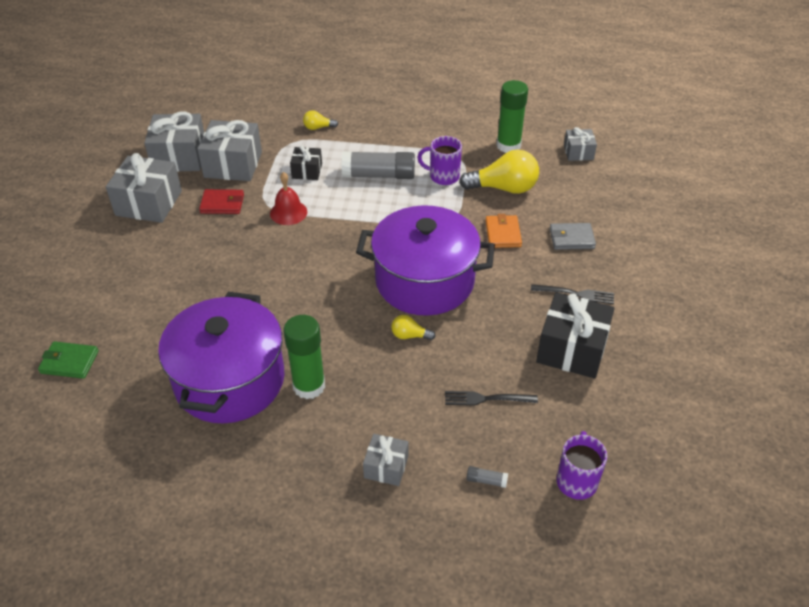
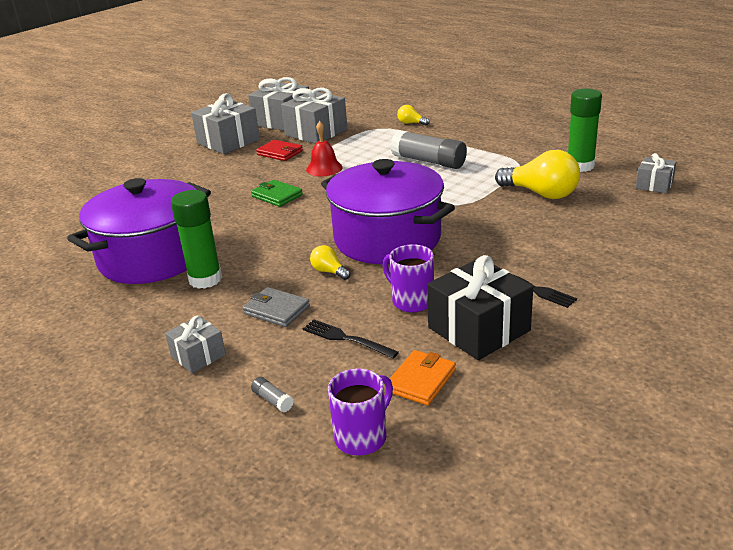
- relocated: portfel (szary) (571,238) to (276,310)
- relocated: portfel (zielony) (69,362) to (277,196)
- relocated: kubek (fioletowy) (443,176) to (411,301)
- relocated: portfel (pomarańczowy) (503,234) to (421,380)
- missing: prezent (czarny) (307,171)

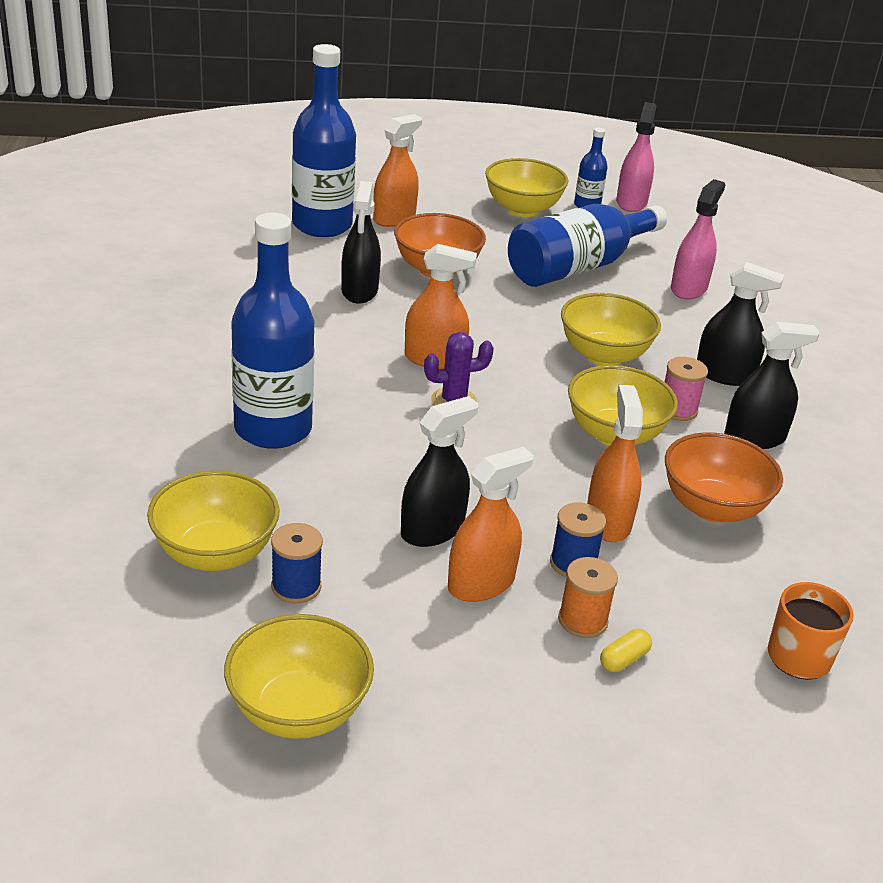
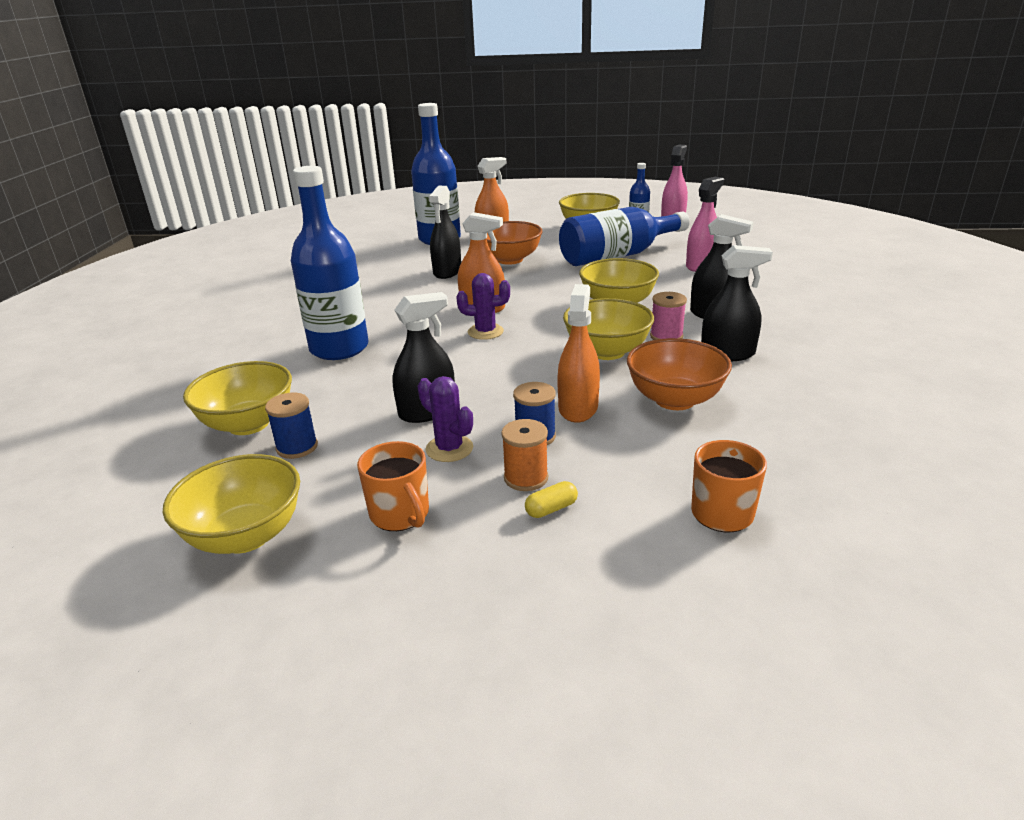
- appeared: kubek (pomarańczowy) (400,514)
- exchanged: spryskiwacz (pomarańczowy) (481,583) to kaktus (fioletowy) (449,449)

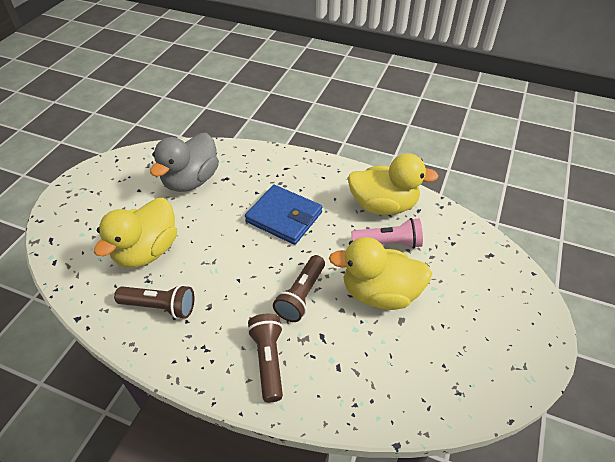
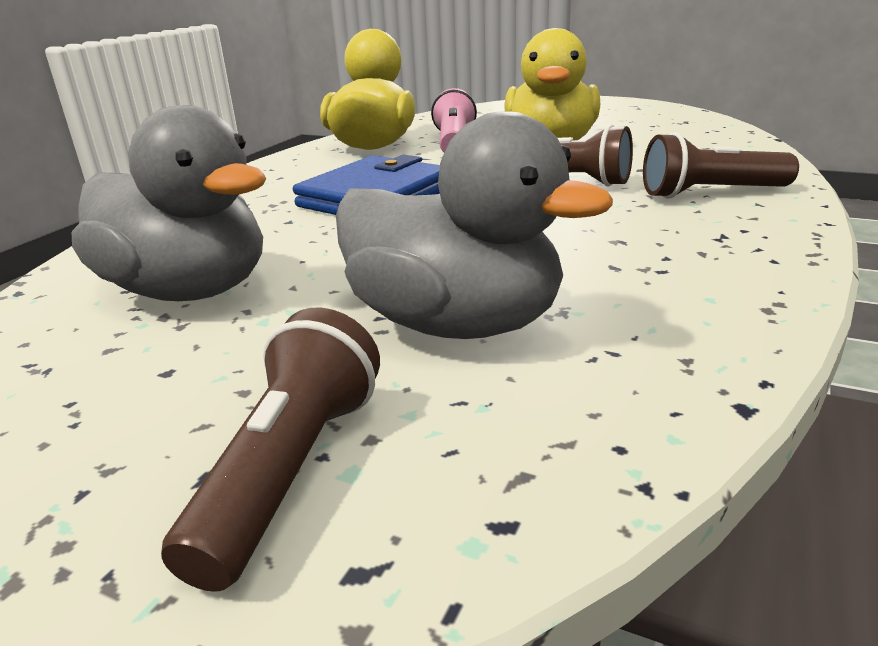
- relocated: latarka (brązowy) (160,307) to (291,470)
- colour: kaczka (żółty) (147,251) to kaczka (szary) (456,324)

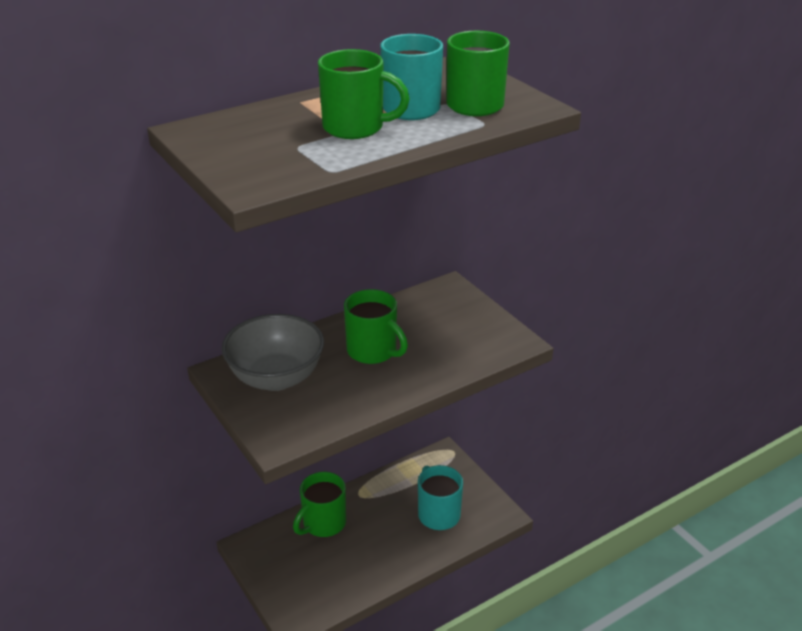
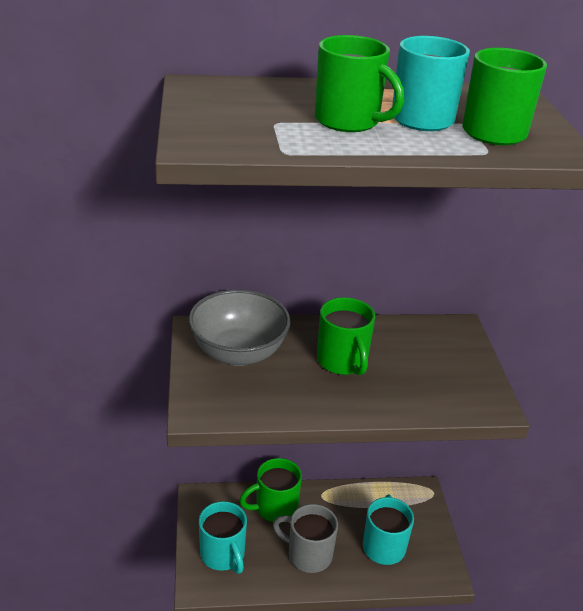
- appeared: kubek (turkusowy) (223,555)
- appeared: kubek (szary) (308,554)

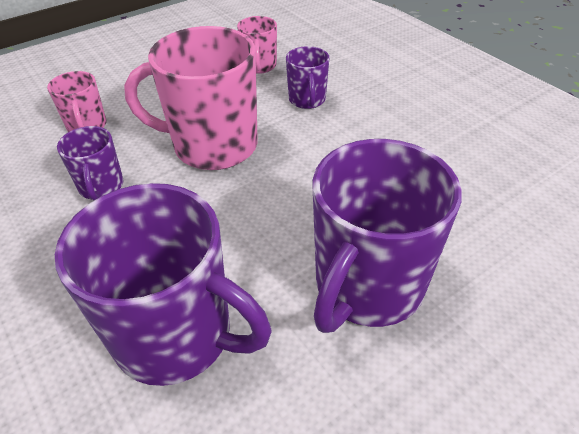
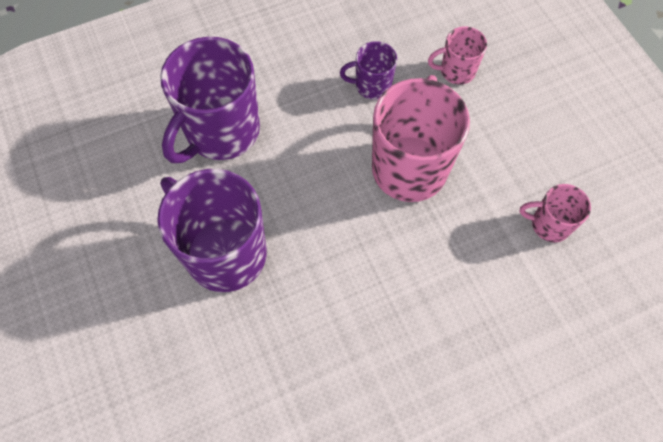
- missing: kubek (fioletowy) (307,100)

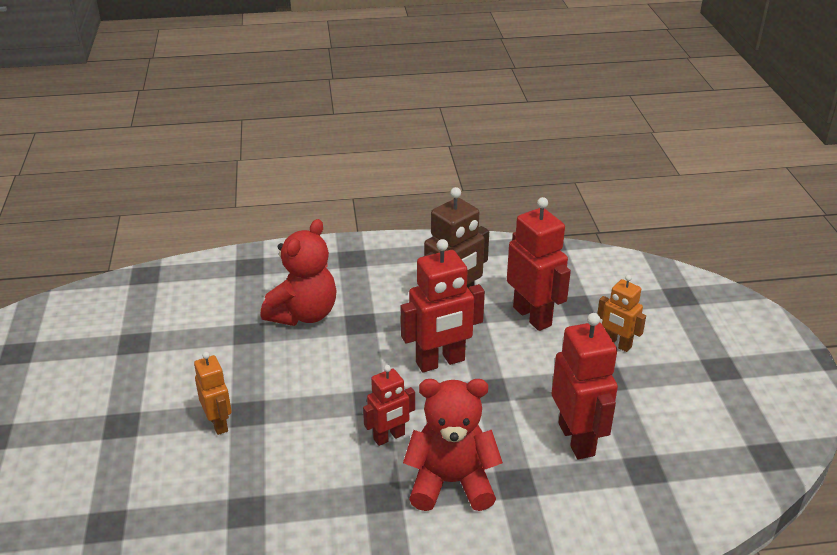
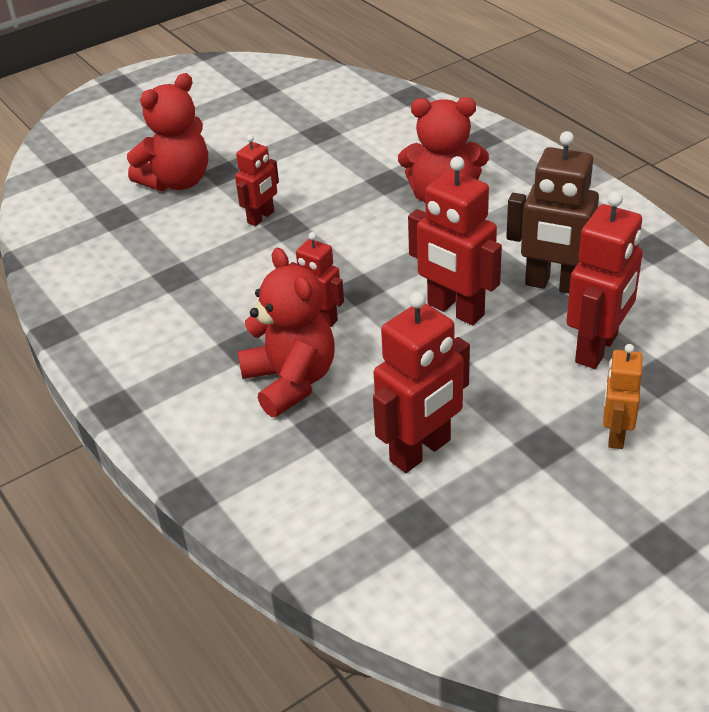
- appeared: miś (czerwony) (177,181)
- colour: robot (pomarańczowy) (219,423) to robot (czerwony) (261,217)

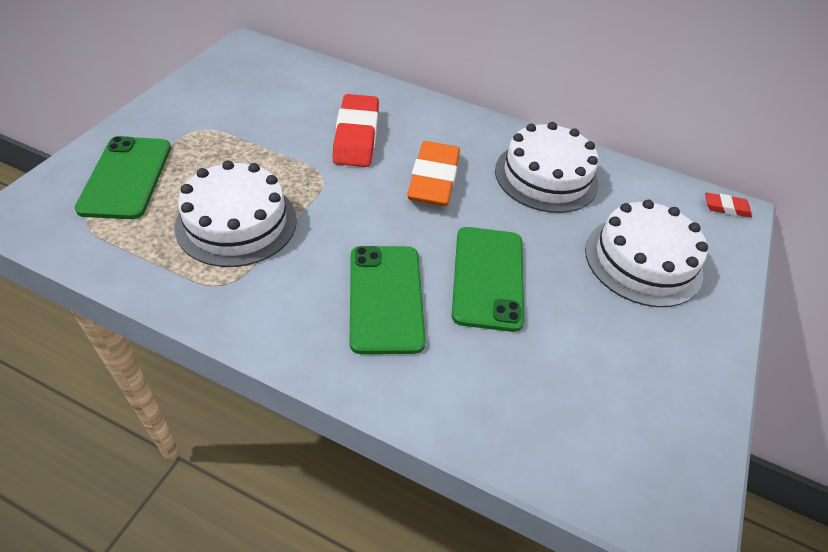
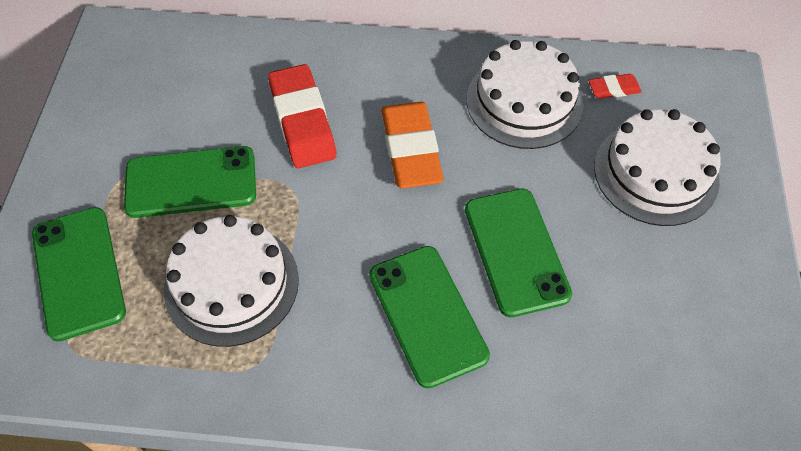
- appeared: telefon (zielony) (191,182)
- relocated: gumka do mazania (czerwony) (726,208) to (613,89)

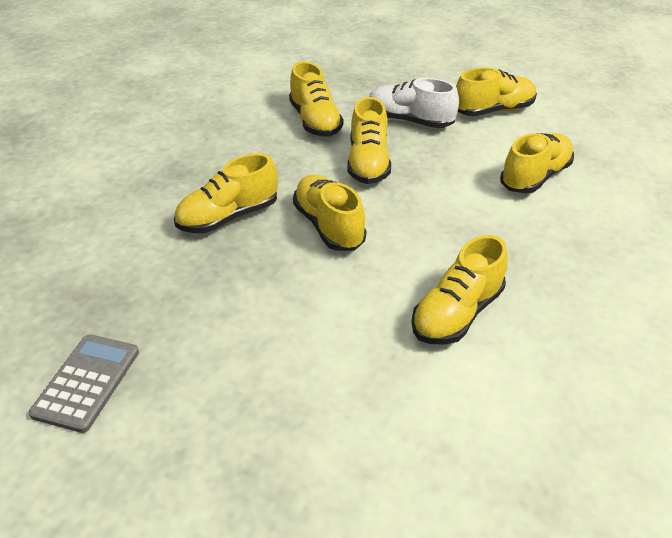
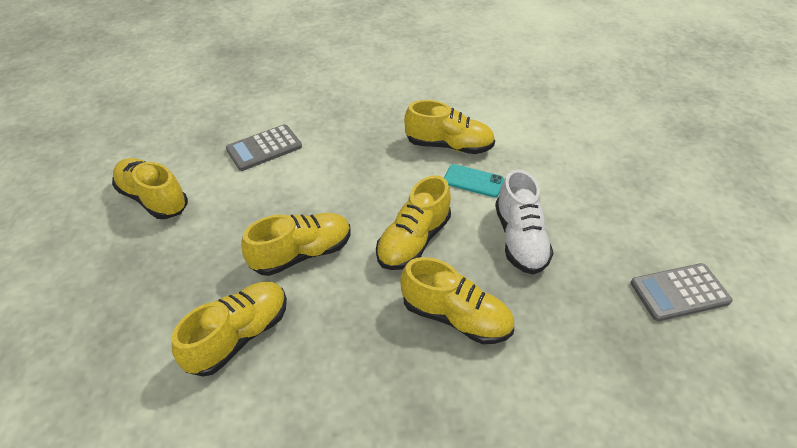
- exchanged: but (żółty) (535,177) to kalkulator (szary) (264,148)
- appeared: telefon (turkusowy) (473,181)
- relocated: but (biały) (409,121) to (519,239)

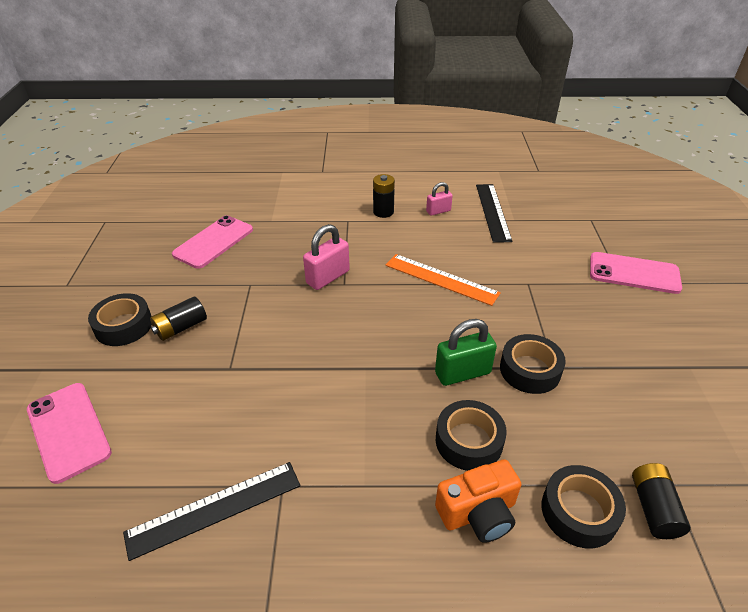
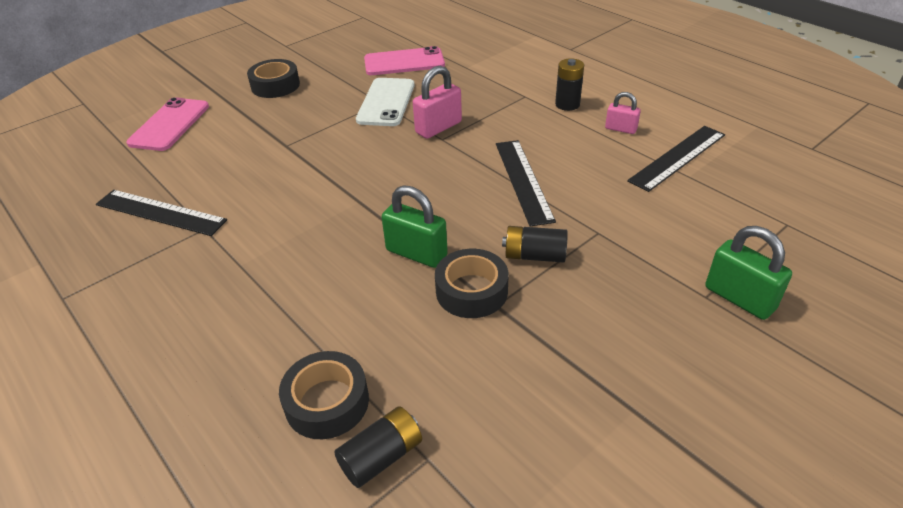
- appeared: telefon (biały) (386,102)
- spun: kłódka (różowy) (328,277) = (438,127) 45 degrees counterclockwise
- colour: linijka (pomarańczowy) (441,279) to linijka (czarny) (523,180)
- relocated: bateria (czarny) (181,328) to (534,255)
- exchanged: telefon (różowy) (634,273) to kłódka (zielony) (739,298)
- missing: aparat fotograficzny (pomarańczowy) (478,513)
- missing: taśma klejąca (czarny) (469,441)

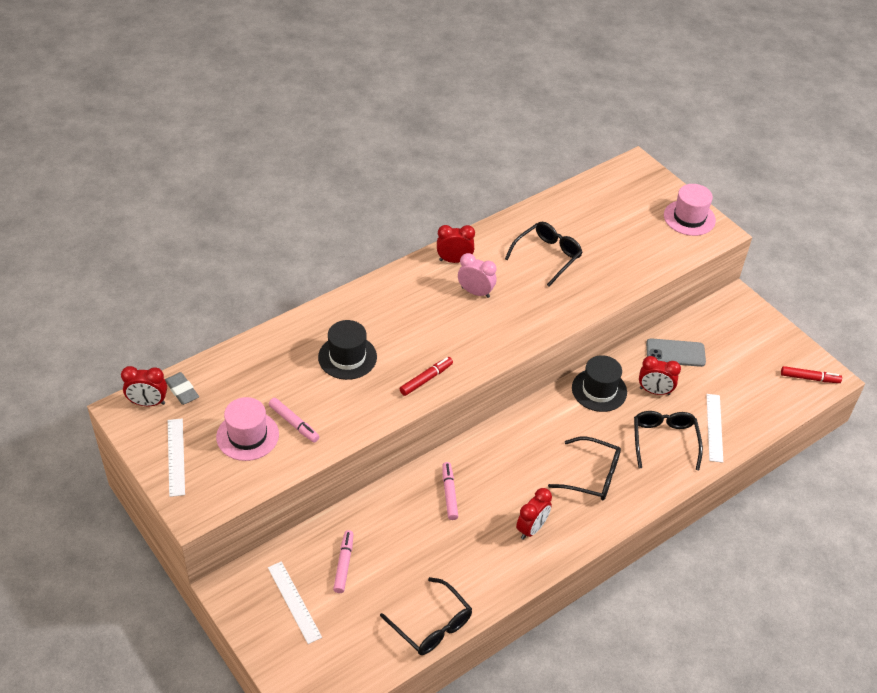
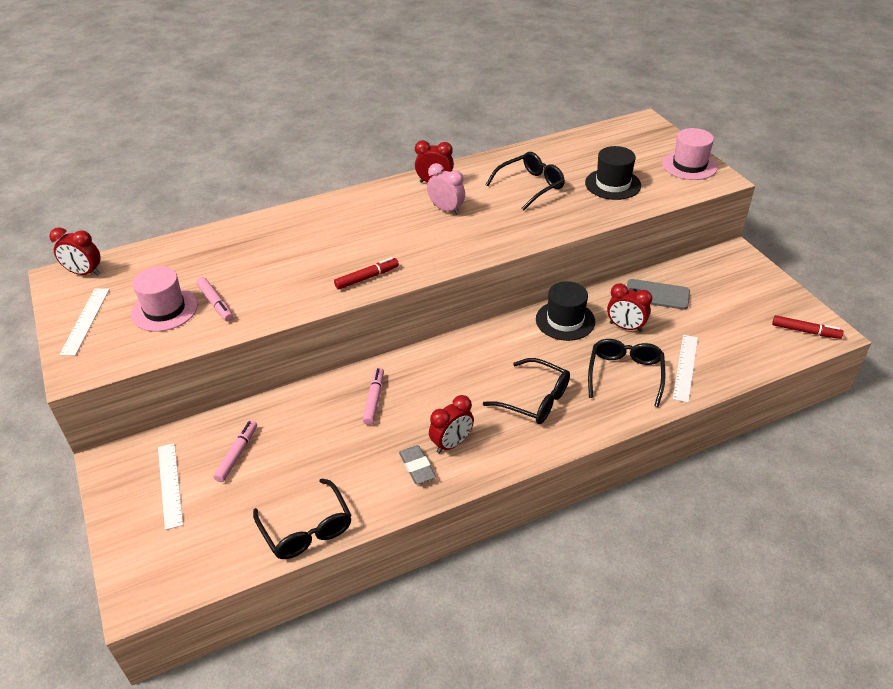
- relocated: gumka do mazania (szary) (182,391) to (417,467)
- relocated: kapelusz (czarny) (347,357) to (613,184)

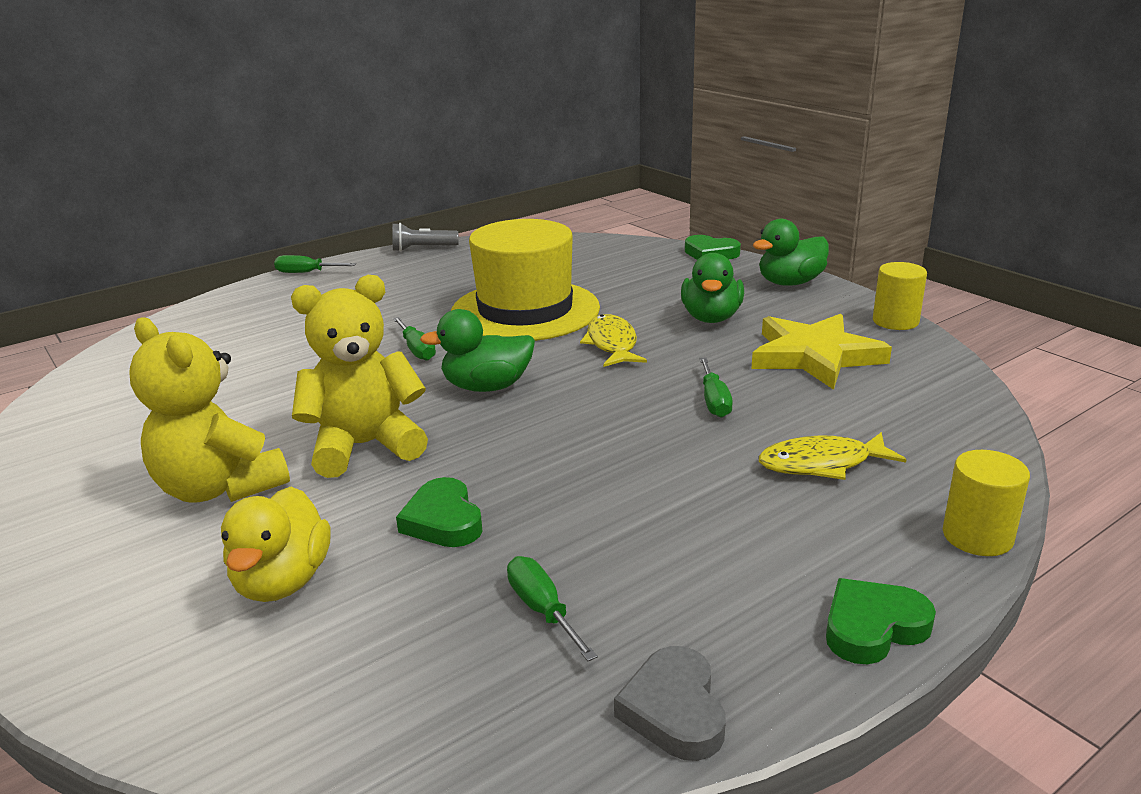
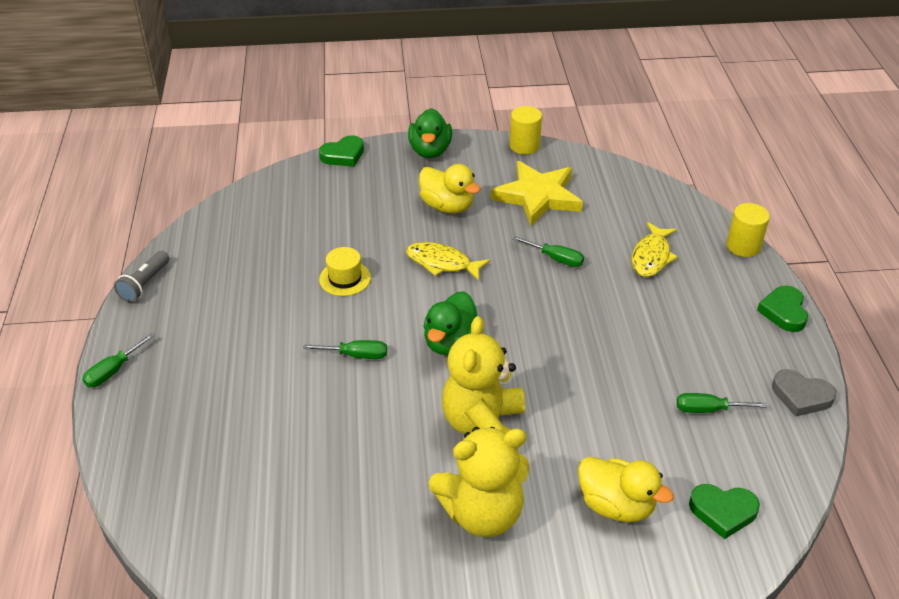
- size: kapelusz (żółty) (525,310) = (345,278) x0.41
- colour: kaczka (zielony) (711,318) to kaczka (żółty) (447,206)
- relocated: serce (zielony) (443,520) to (723,512)

